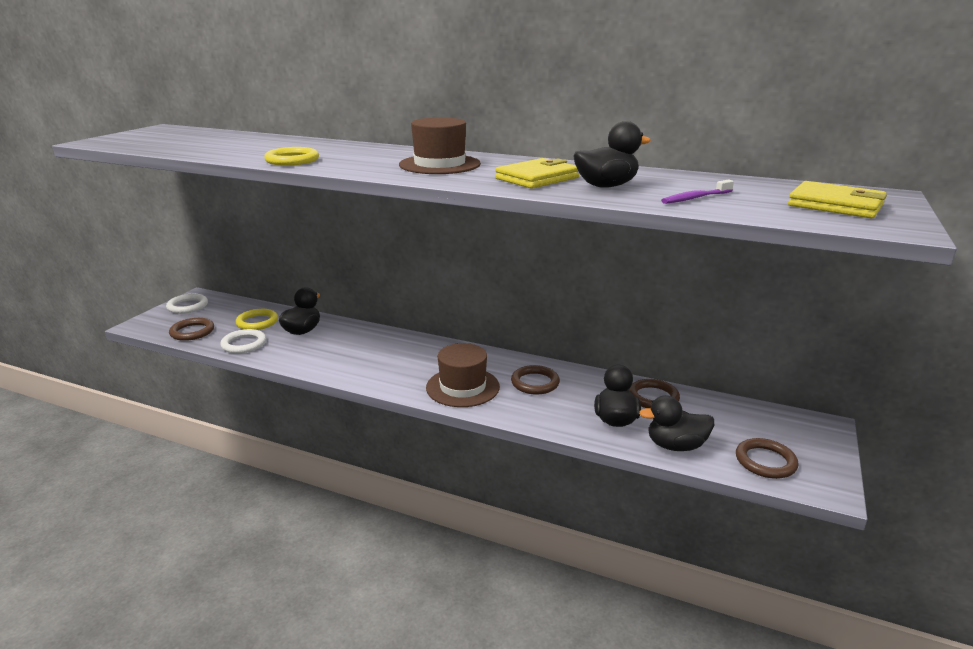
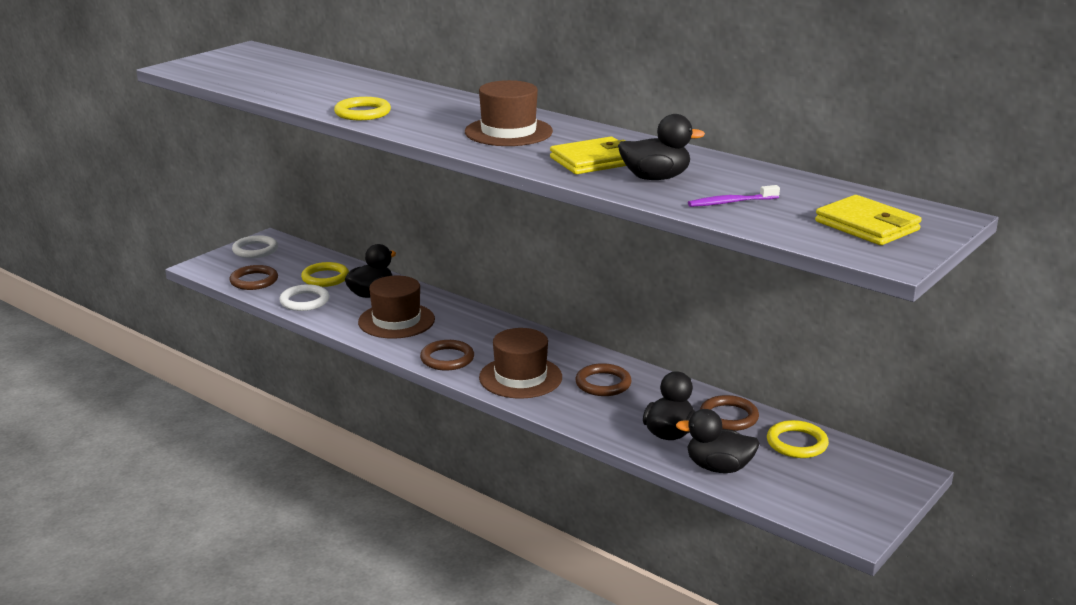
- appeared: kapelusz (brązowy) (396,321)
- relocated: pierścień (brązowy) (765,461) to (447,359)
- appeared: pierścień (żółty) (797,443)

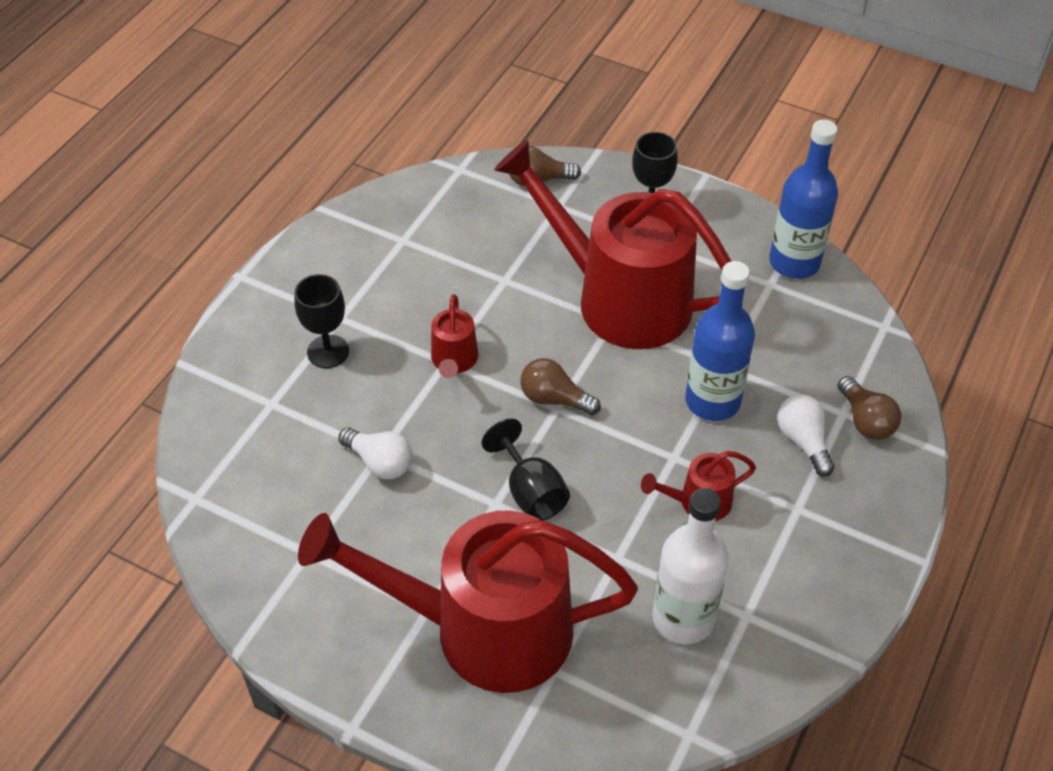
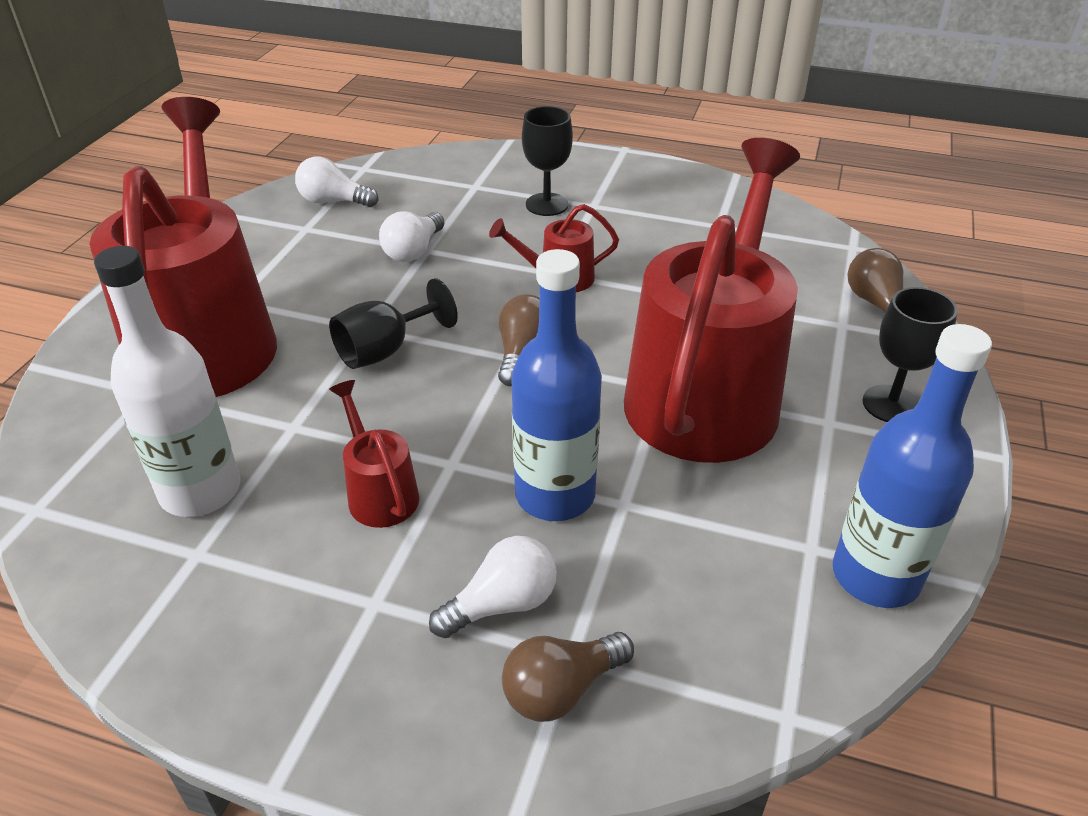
- appeared: żarówka (biały) (333,201)

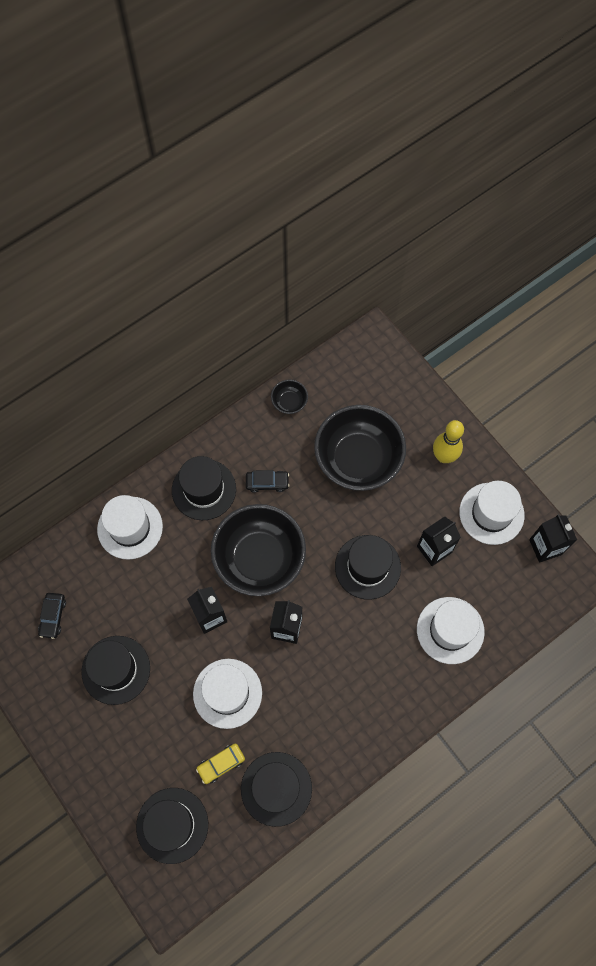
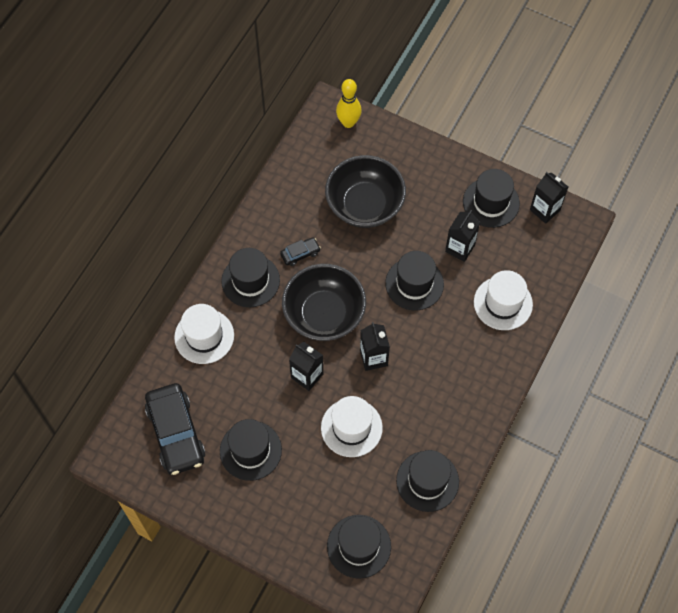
- size: samochód (czarny) (53,616) = (175,433) x2.19
- relocated: kręgiel (żółty) (444,456) to (348,122)
- colour: kapelusz (biały) (491,513) to kapelusz (czarny) (491,202)
- missing: samochód (żółty) (221,764)
- missing: miska (czarny) (289,402)

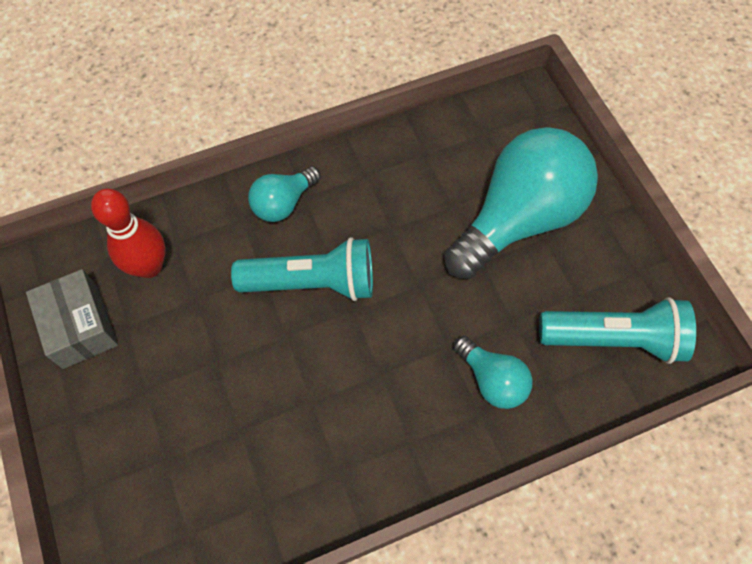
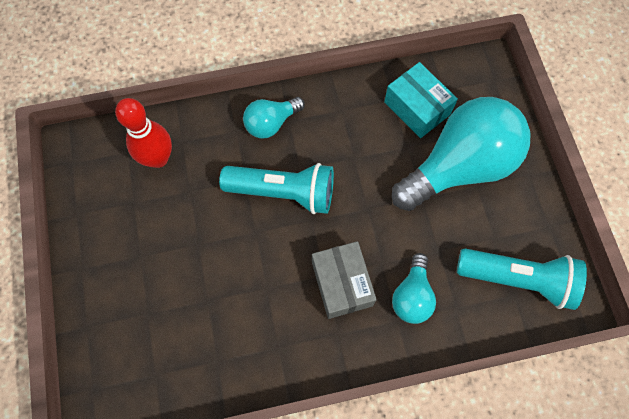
- relocated: pudełko (szary) (80,326) to (342,284)
- appeared: pudełko (turkusowy) (417,108)
- spun: żarówka (turkusowy) (492,380) = (412,296) 45 degrees clockwise

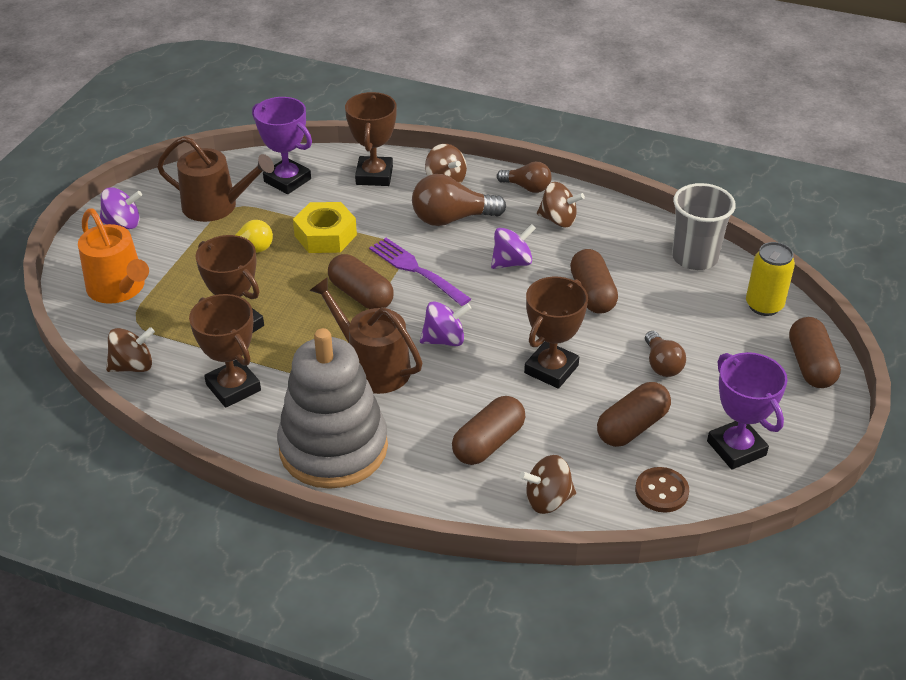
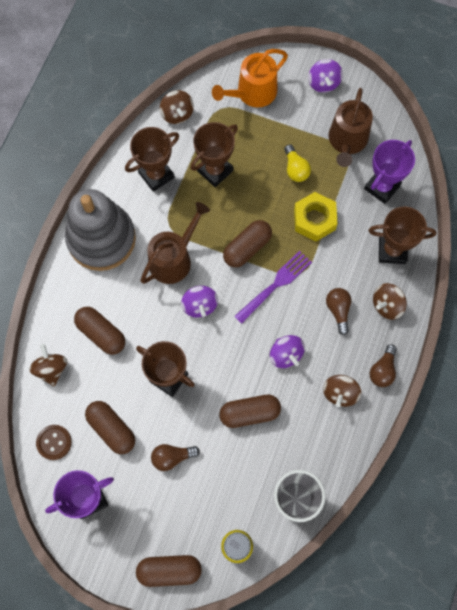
- size: żarówka (brązowy) (452,219) = (338,310) x0.62

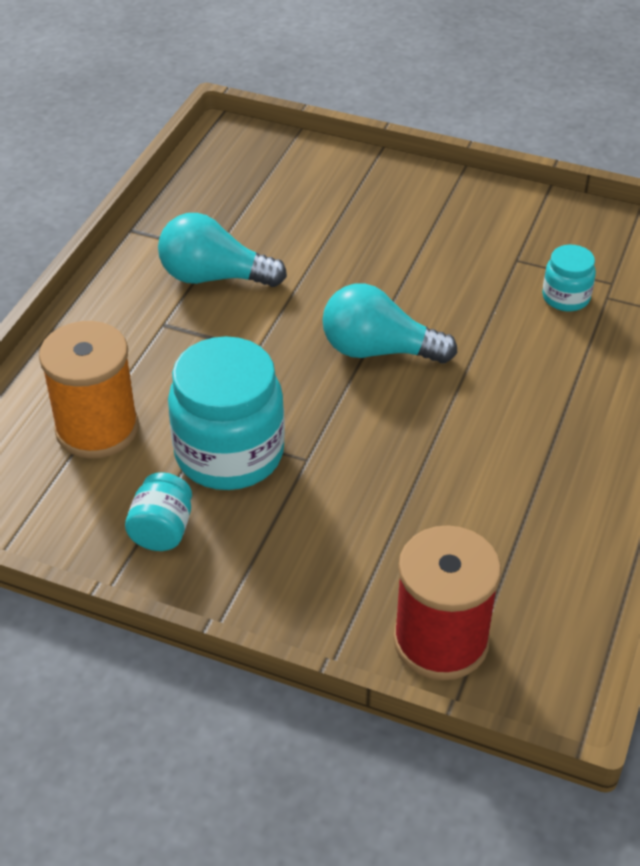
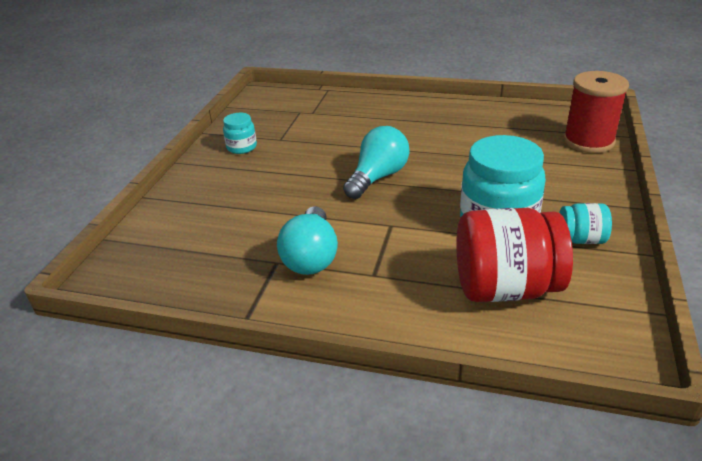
- relocated: słoik (turkusowy) (565,297) to (242,147)
- spun: żarówka (turkusowy) (378,350) = (378,177) 150 degrees counterclockwise
- exchanged: szpulka (pomarańczowy) (97,429) to słoik (czerwony) (505,288)

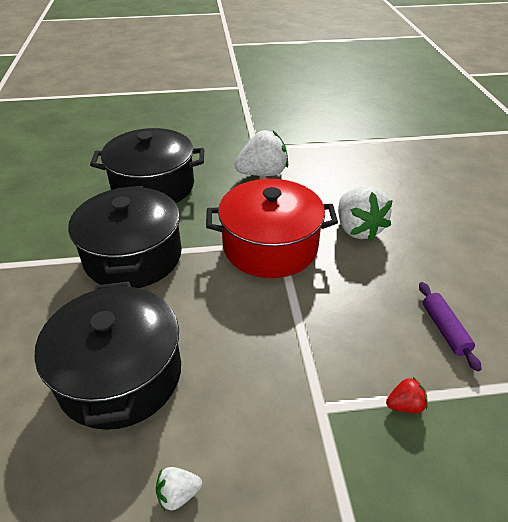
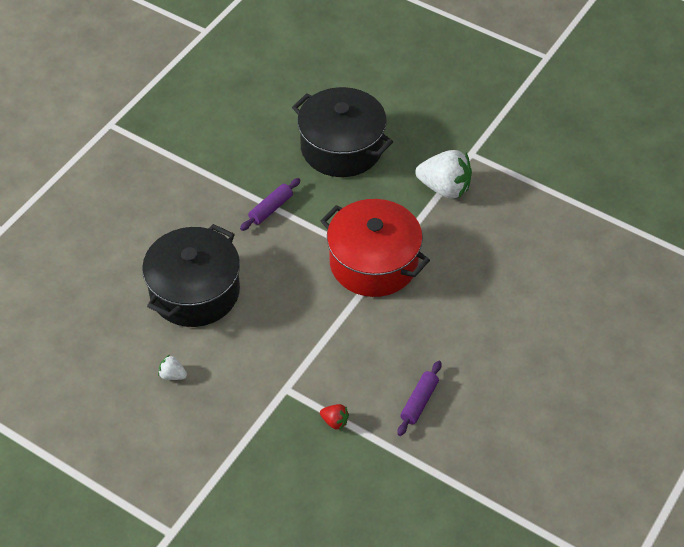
- exchanged: garnek (czarny) (133,256) to wałek do ciasta (fioletowy) (270,209)
- missing: truskawka (biały) (358,229)

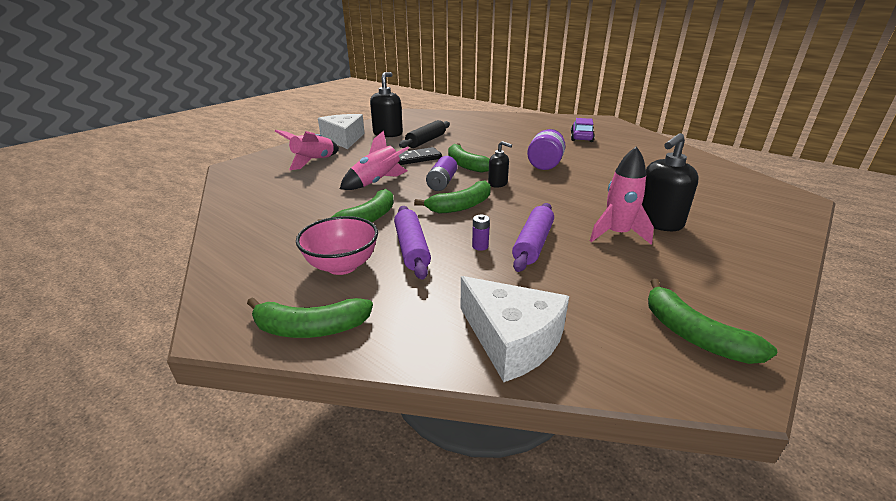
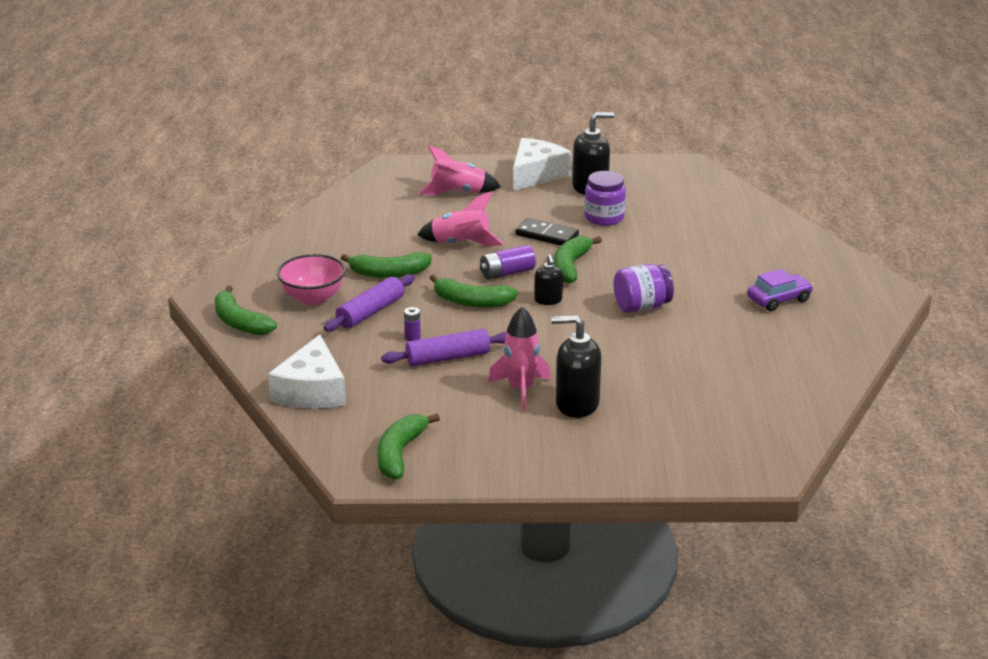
- exchanged: wałek do ciasta (czarny) (426,141) to słoik (fioletowy) (604,217)

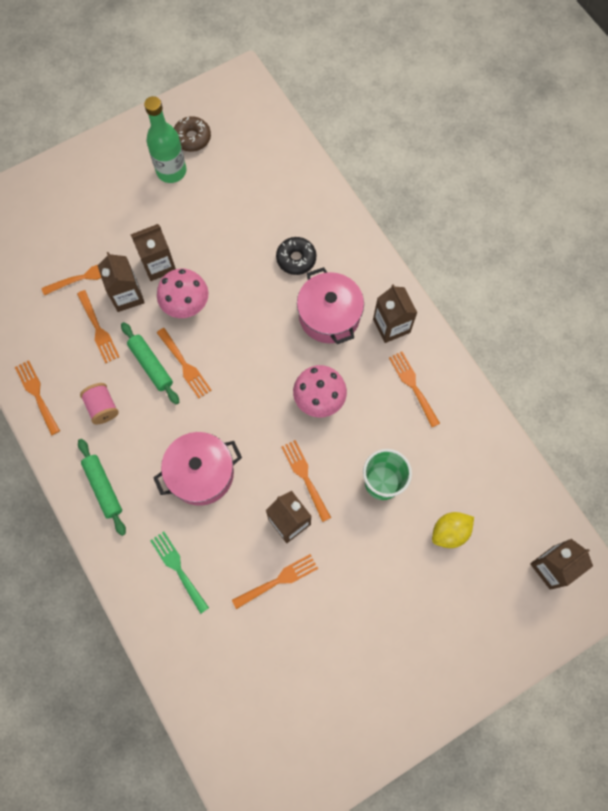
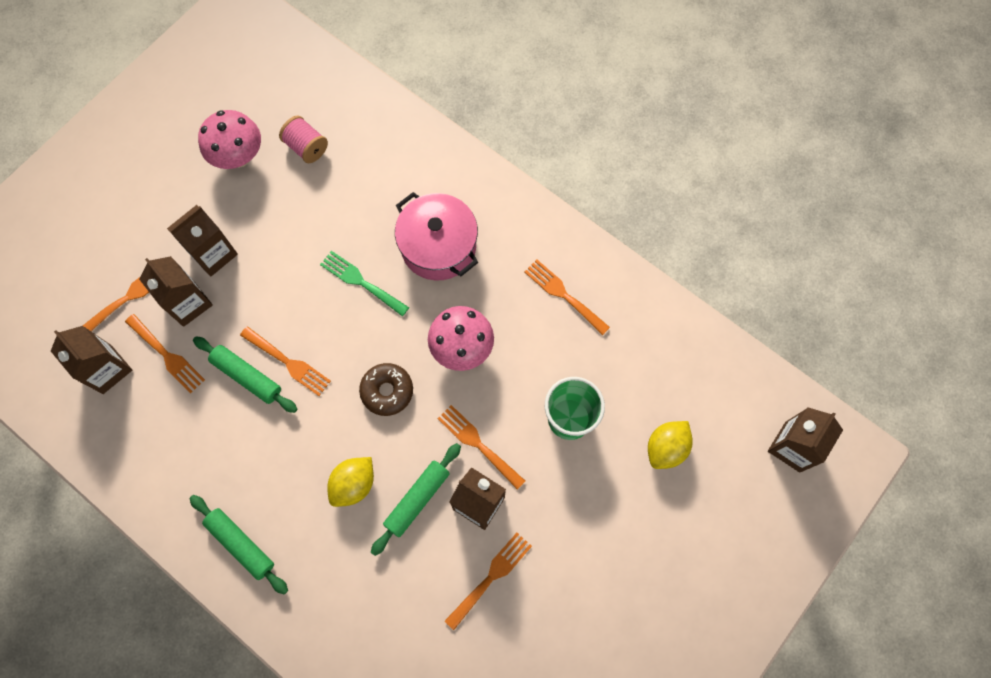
- relocated: karton mleka (brązowy) (391,326) to (107,369)
- relocated: grzyb (różowy) (186,305) to (239,156)
- relocated: szpulka (różowy) (102,407) to (306,147)
- relocated: widelec (zielony) (178,569) to (361,282)
- exchanged: garnek (różowy) (201,473) to cytryna (żółty) (354,484)
- relocated: donut (brązowy) (192,138) to (387,391)
- appeared: wałek do ciasta (zielony) (417,499)
- missing: widelec (pomarańczowy) (37,394)
- missing: butelka (zielony) (171,171)
- missing: donut (czarny) (296,259)

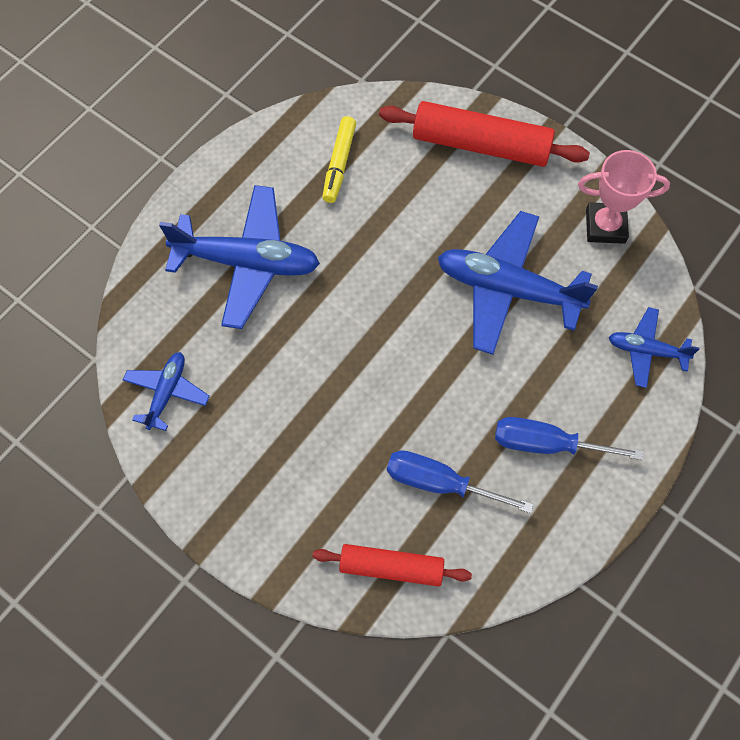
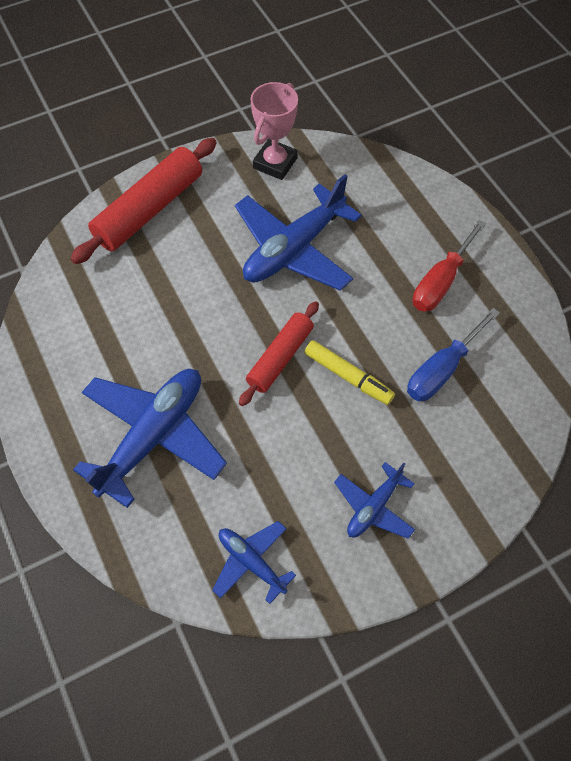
- relocated: wałek do ciasta (czerwony) (391,567) to (280,358)
- relocated: flamaster (żółty) (339,164) to (348,376)
- relocated: samolot (niebieski) (646,351) to (374,507)
- colour: śrubokręt (niebieski) (546,444) to śrubokręt (czerwony) (441,282)

